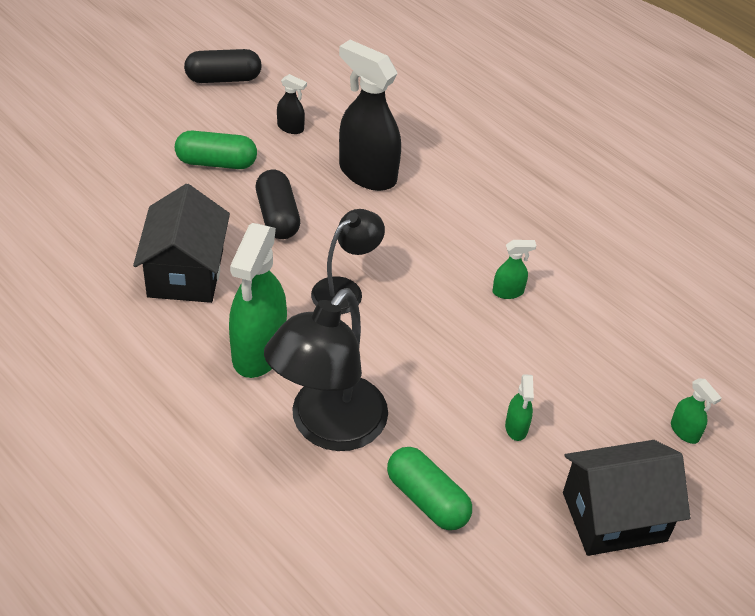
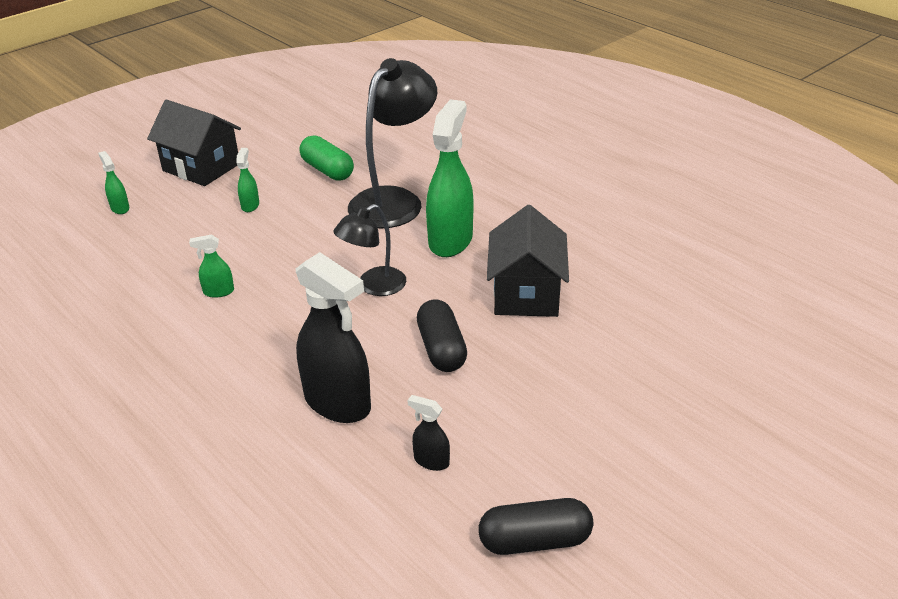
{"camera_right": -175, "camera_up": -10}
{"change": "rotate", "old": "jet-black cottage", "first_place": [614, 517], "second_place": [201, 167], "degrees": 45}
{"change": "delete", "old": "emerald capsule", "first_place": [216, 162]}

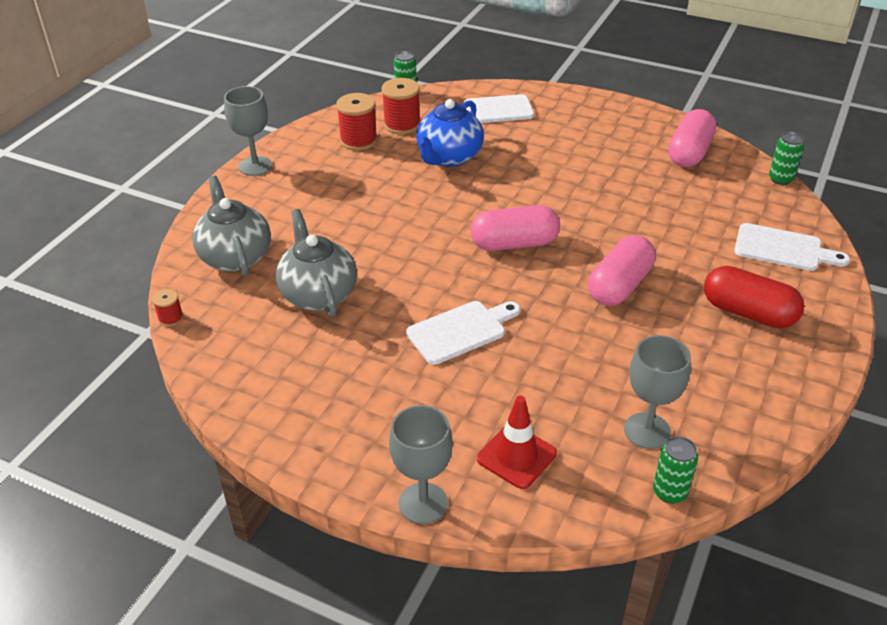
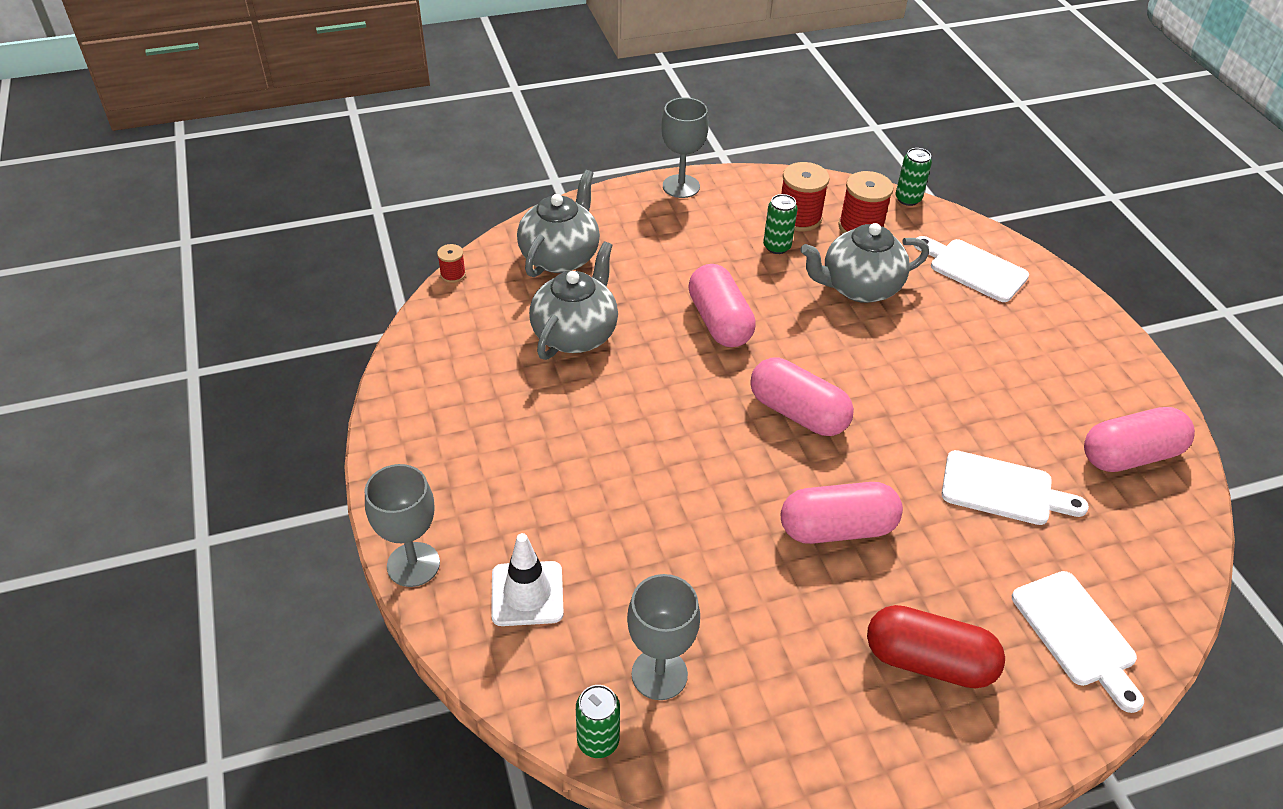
{"camera_right": 45, "camera_up": 5}
{"change": "recolor", "old": "scarlet safety cone", "new": "pure white safety cone", "first_place": [516, 456], "second_place": [527, 594]}
{"change": "insert", "new": "rosy capsule", "second_place": [719, 322]}
{"change": "move", "old": "emerald can", "first_place": [780, 179], "second_place": [777, 246]}
{"change": "recolor", "old": "cobalt tea pot", "new": "grey tea pot", "first_place": [449, 157], "second_place": [859, 287]}
{"change": "rotate", "old": "scarlet capsule", "first_place": [748, 313], "second_place": [928, 661], "degrees": -60}
{"change": "move", "old": "pure white bread board", "first_place": [460, 331], "second_place": [1003, 489]}

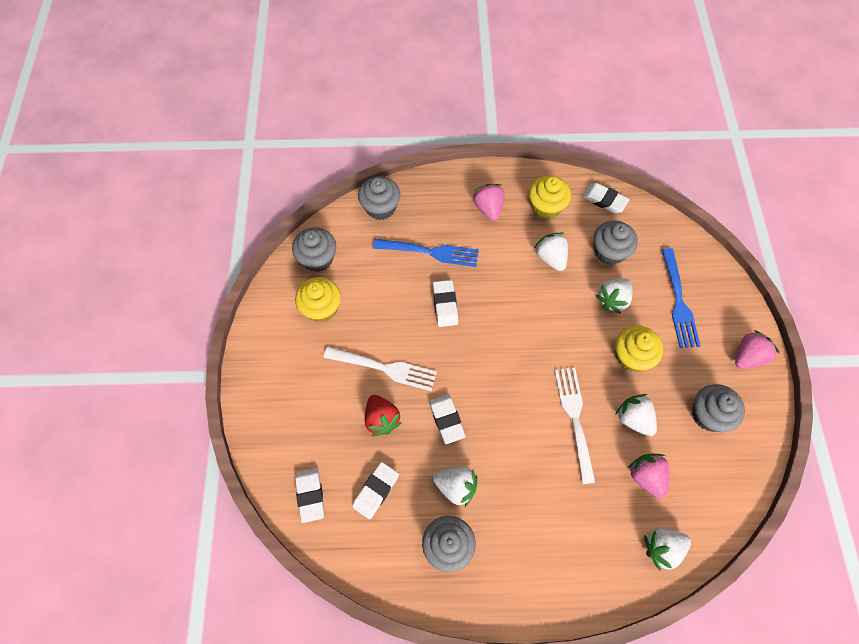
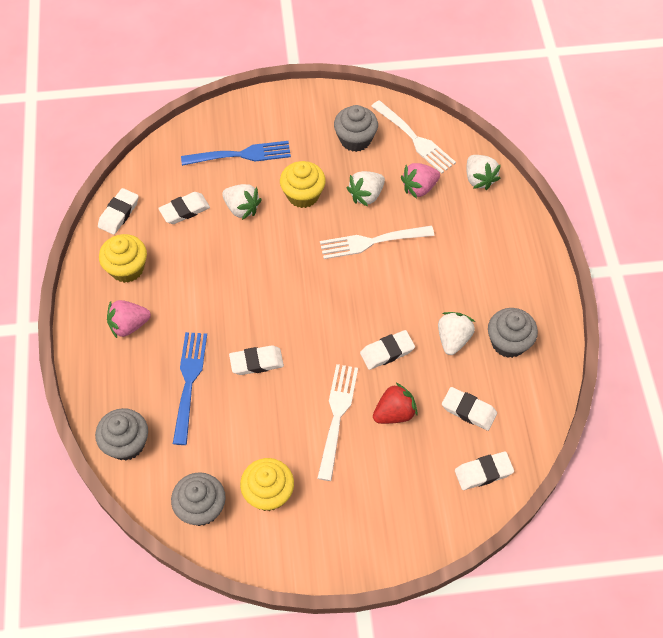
{"camera_right": -95, "camera_up": -5}
{"change": "replace", "old": "grey muffin", "new": "pure white pencil eraser", "first_place": [609, 252], "second_place": [185, 210]}
{"change": "insert", "new": "pure white fork", "second_place": [414, 139]}
{"change": "delete", "old": "pure white strawberry", "first_place": [550, 258]}
{"change": "delete", "old": "rosy strawberry", "first_place": [747, 356]}

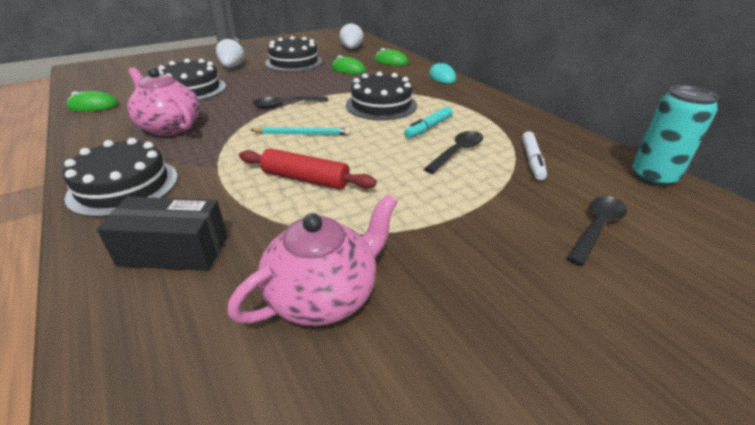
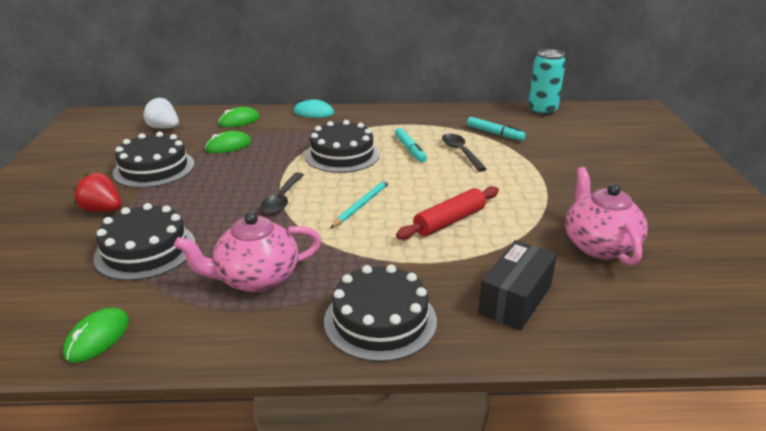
{"camera_right": -60, "camera_up": -5}
{"change": "recolor", "old": "pure white strawberry", "new": "scarlet strawberry", "first_place": [232, 67], "second_place": [103, 210]}
{"change": "recolor", "old": "pure white marker", "new": "turquoise marker", "first_place": [532, 160], "second_place": [495, 133]}
{"change": "delete", "old": "jet-black teaspoon", "first_place": [597, 227]}

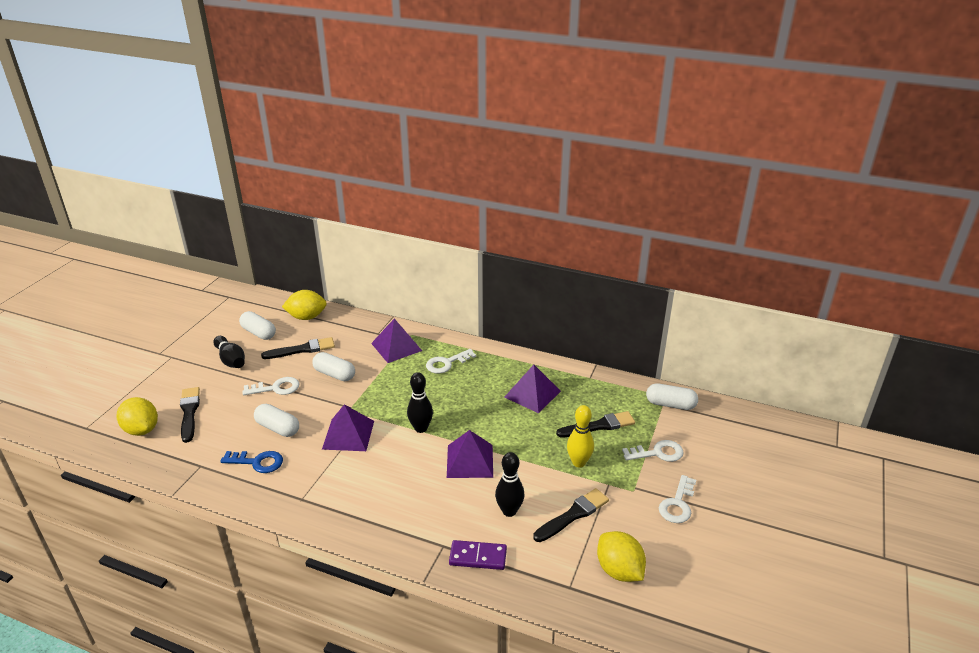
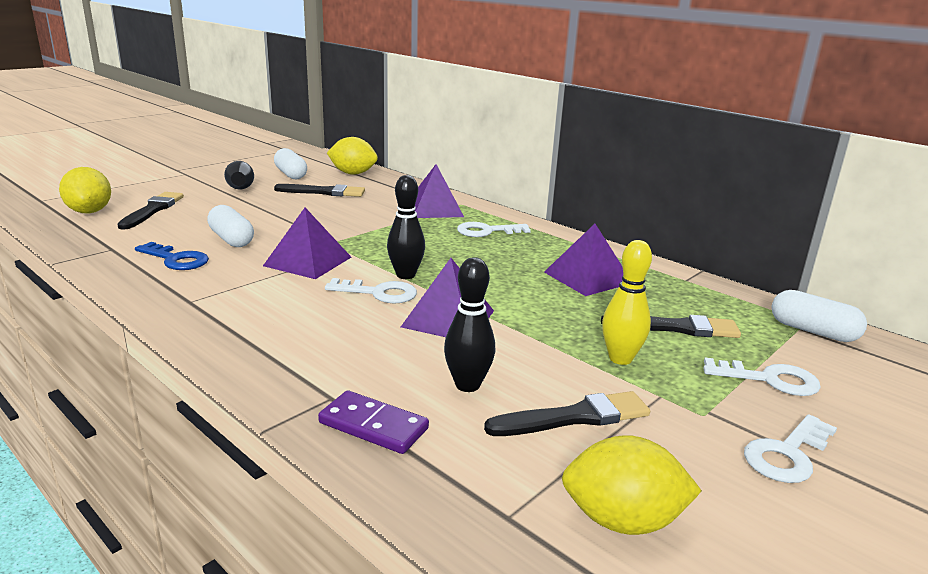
{"camera_right": 20, "camera_up": -10}
{"change": "move", "old": "pure white door key", "first_place": [276, 388], "second_place": [379, 293]}
{"change": "rotate", "old": "golden citrus fruit", "first_place": [619, 570], "second_place": [622, 520], "degrees": -75}
{"change": "delete", "old": "pure white capsule", "first_place": [334, 374]}

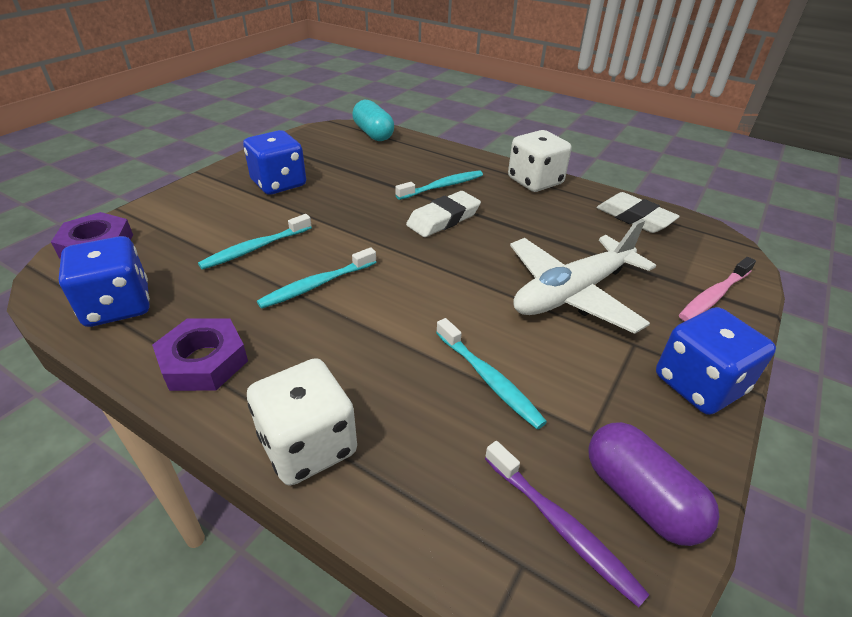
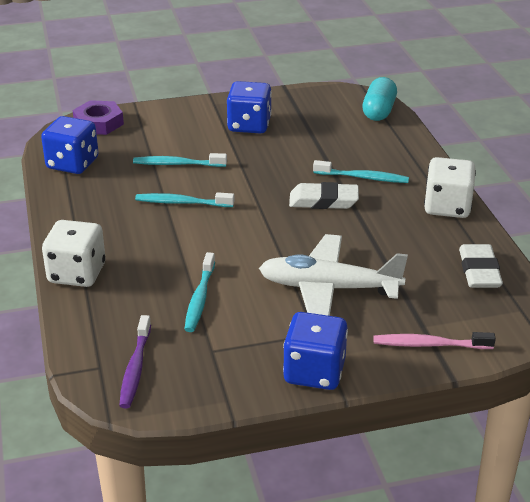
{"camera_right": 45, "camera_up": -5}
{"change": "delete", "old": "purple hexagon nut", "first_place": [204, 361]}
{"change": "delete", "old": "purple capsule", "first_place": [640, 497]}

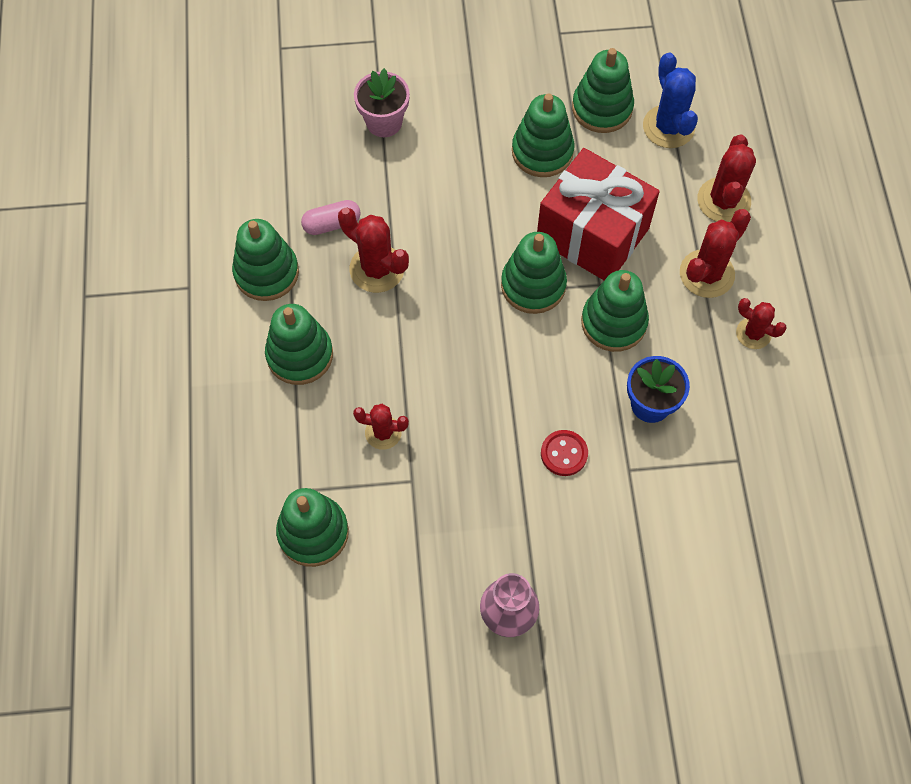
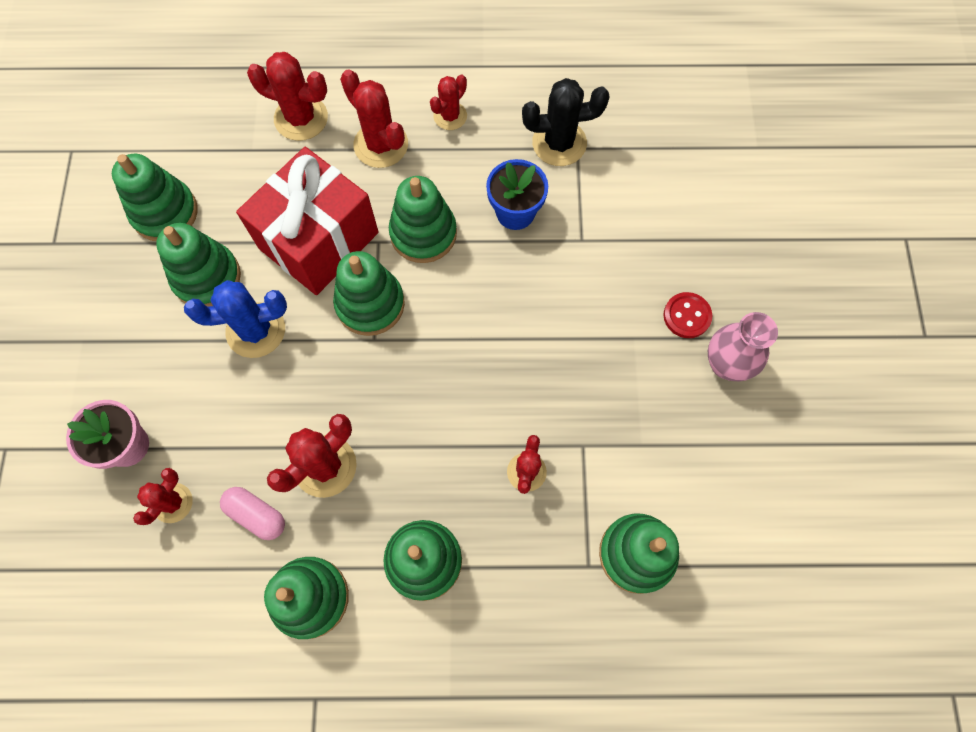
{"camera_right": -85, "camera_up": 5}
{"change": "insert", "new": "scarlet saguaro cactus", "second_place": [173, 503]}
{"change": "move", "old": "cobalt saguaro cactus", "first_place": [668, 127], "second_place": [256, 330]}
{"change": "rotate", "old": "rosy capsule", "first_place": [332, 224], "second_place": [256, 515], "degrees": -45}
{"change": "insert", "new": "jet-black saguaro cactus", "second_place": [559, 143]}
{"change": "move", "old": "scarlet shirt button", "first_place": [564, 454], "second_place": [687, 316]}

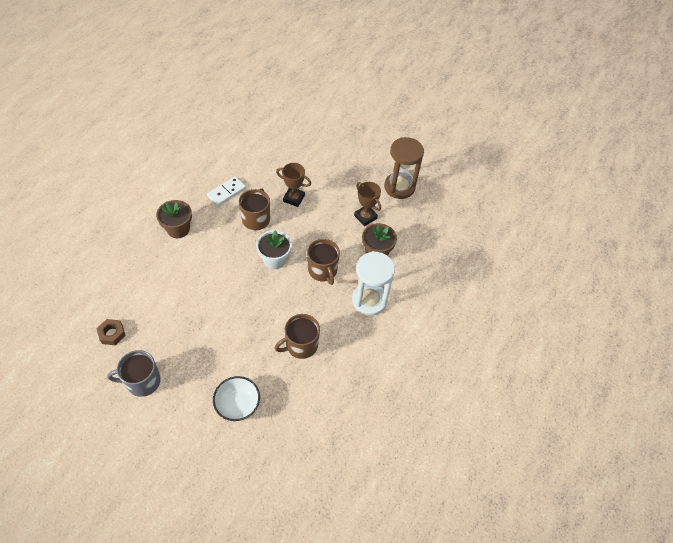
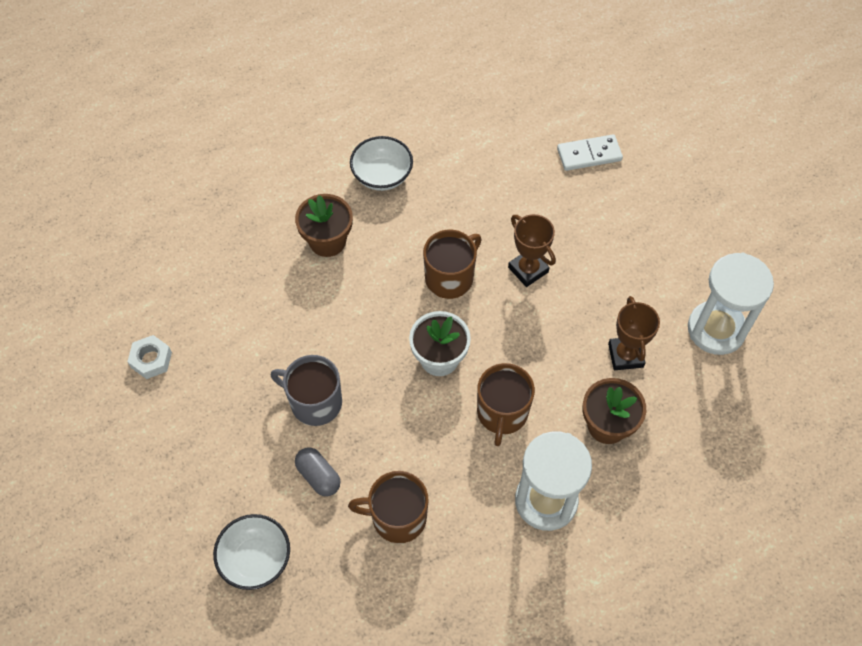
{"camera_right": 35, "camera_up": 5}
{"change": "recolor", "old": "russet hexagon nut", "new": "pure white hexagon nut", "first_place": [112, 334], "second_place": [151, 360]}
{"change": "move", "old": "grey mug", "first_place": [142, 381], "second_place": [315, 402]}
{"change": "insert", "new": "grey capsule", "second_place": [318, 476]}
{"change": "insert", "new": "pure white bowl", "second_place": [382, 175]}
{"change": "move", "old": "pure white domino piece", "first_place": [226, 192], "second_place": [589, 155]}
{"change": "recolor", "old": "russet hourglass", "new": "pure white hourglass", "first_place": [399, 187], "second_place": [716, 329]}

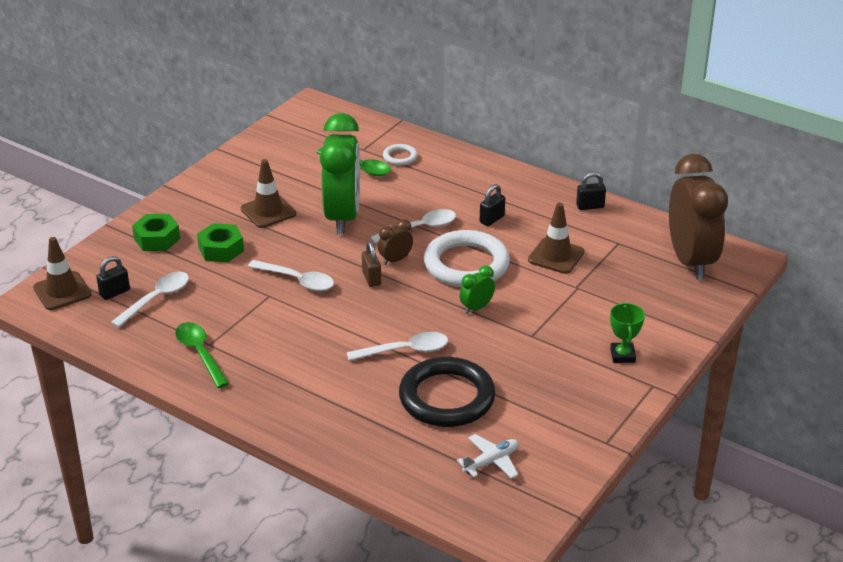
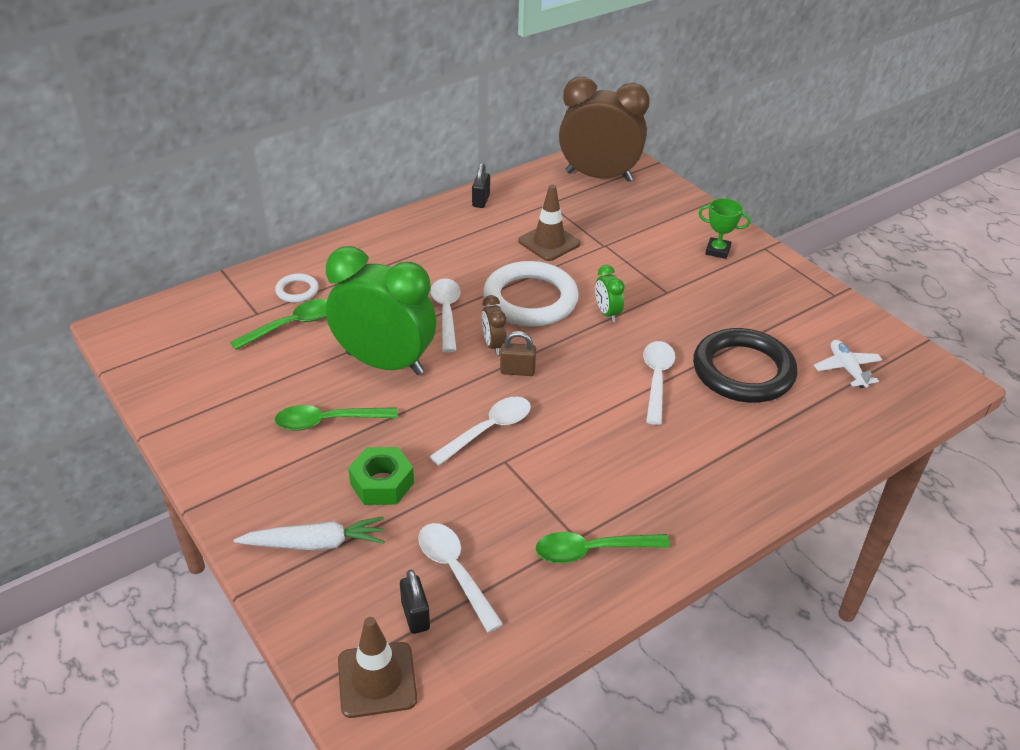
{"camera_right": -70, "camera_up": 5}
{"change": "replace", "old": "emerald hexagon nut", "new": "pure white toy carrot", "first_place": [157, 239], "second_place": [315, 543]}
{"change": "replace", "old": "russet safety cone", "new": "emerald teaspoon", "first_place": [268, 211], "second_place": [328, 421]}
{"change": "delete", "old": "jet-black padlock", "first_place": [492, 219]}

